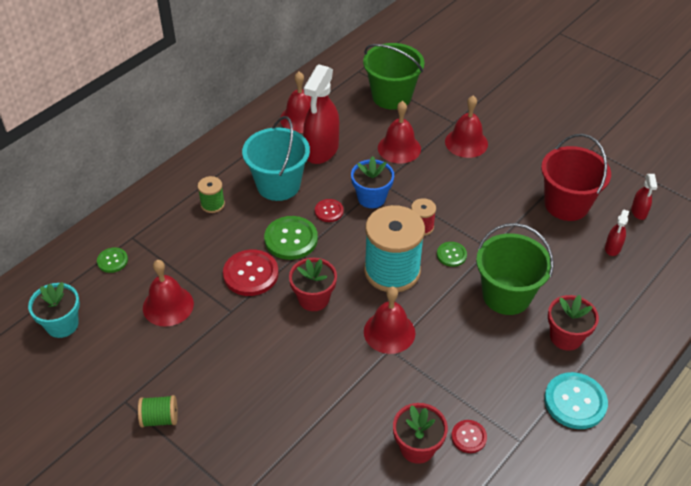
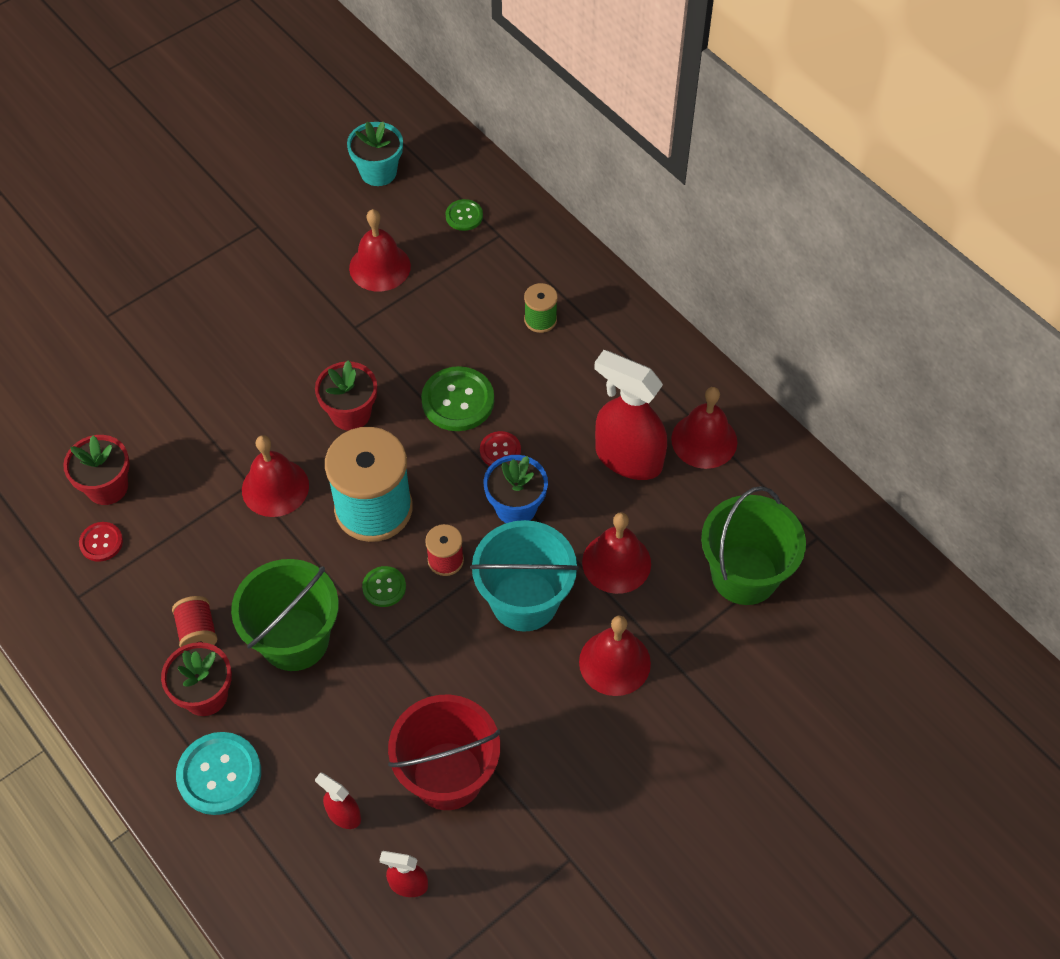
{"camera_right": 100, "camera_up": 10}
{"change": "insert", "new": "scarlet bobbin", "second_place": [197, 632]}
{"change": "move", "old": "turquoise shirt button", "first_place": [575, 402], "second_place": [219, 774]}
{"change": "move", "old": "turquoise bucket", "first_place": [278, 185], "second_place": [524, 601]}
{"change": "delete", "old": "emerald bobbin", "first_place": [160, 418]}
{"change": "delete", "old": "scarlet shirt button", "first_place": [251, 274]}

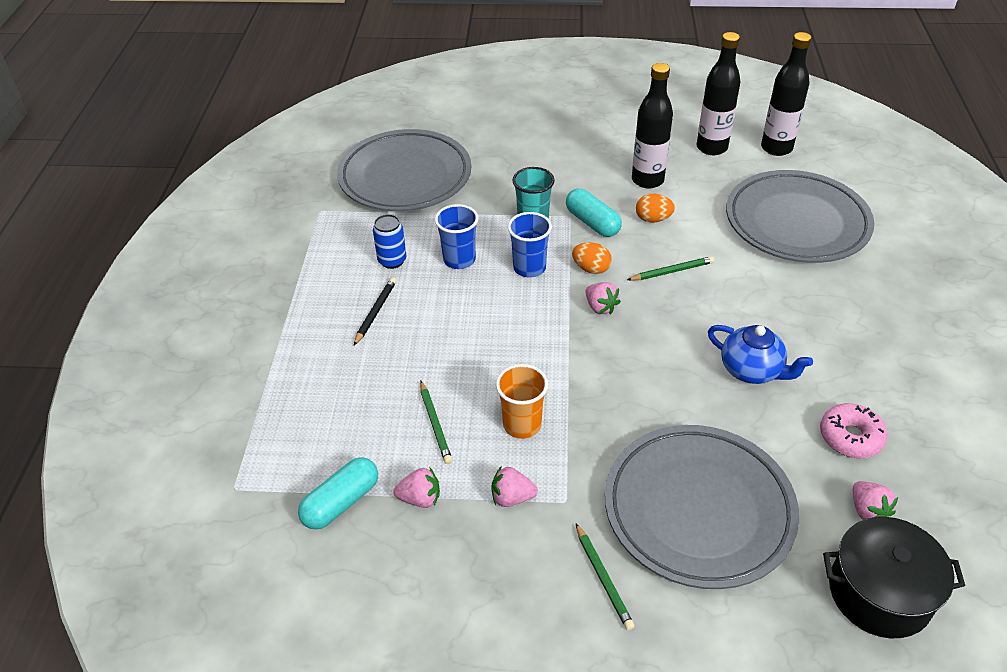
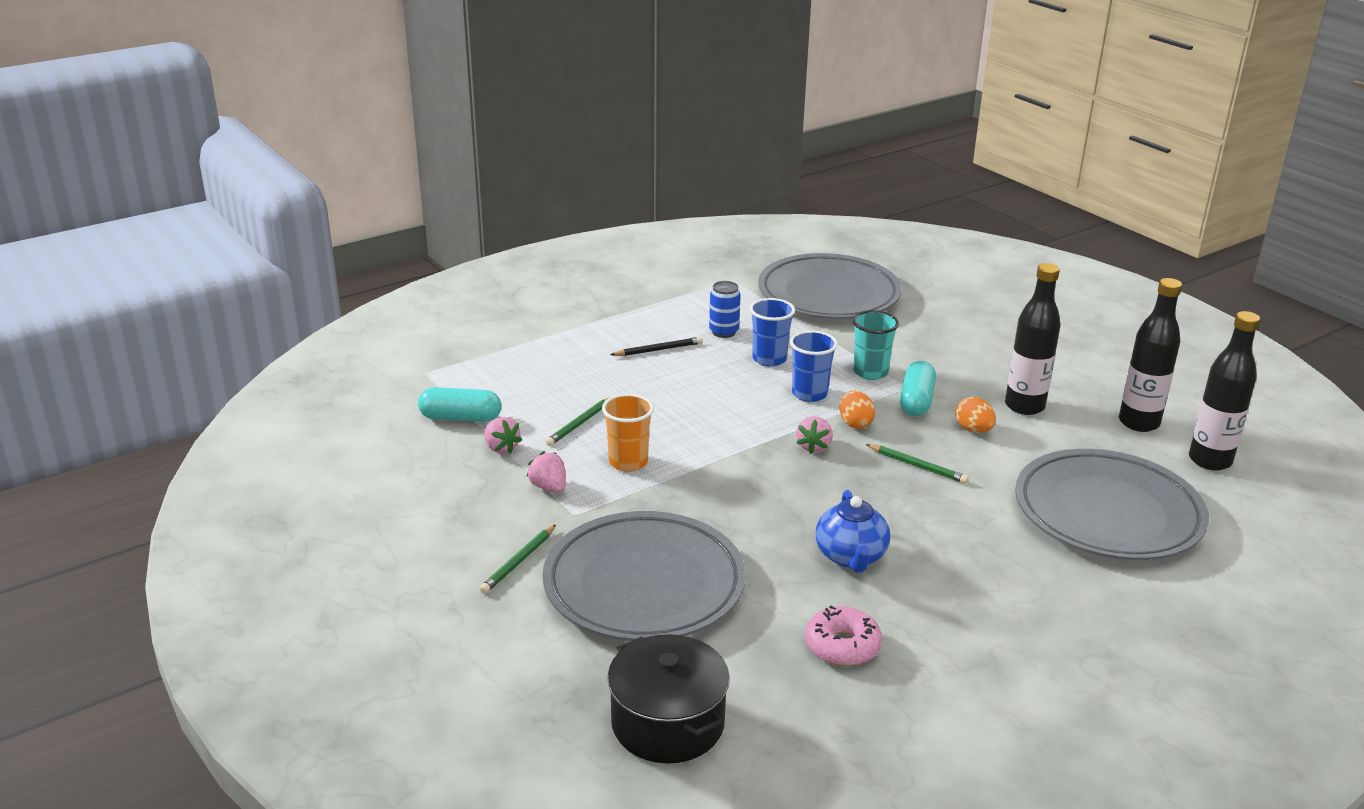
{"camera_right": 50, "camera_up": -15}
{"change": "delete", "old": "rosy strawberry", "first_place": [867, 511]}

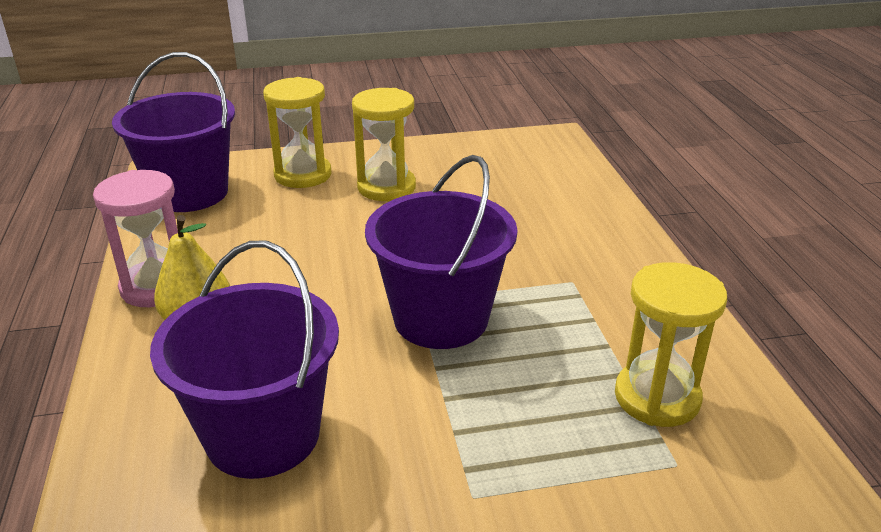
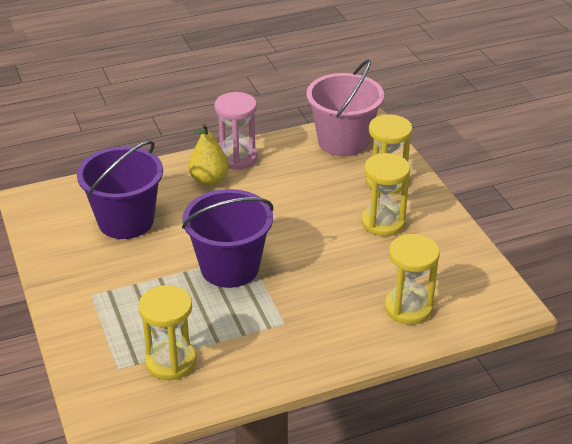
{"camera_right": 80, "camera_up": 5}
{"change": "recolor", "old": "purple bucket", "new": "rosy bucket", "first_place": [189, 193], "second_place": [343, 141]}
{"change": "insert", "new": "golden hourglass", "second_place": [408, 308]}

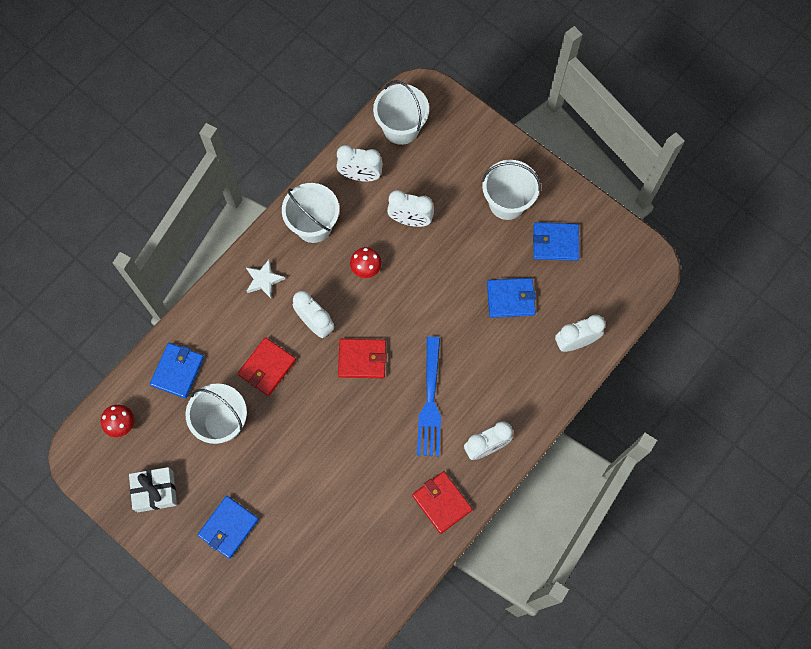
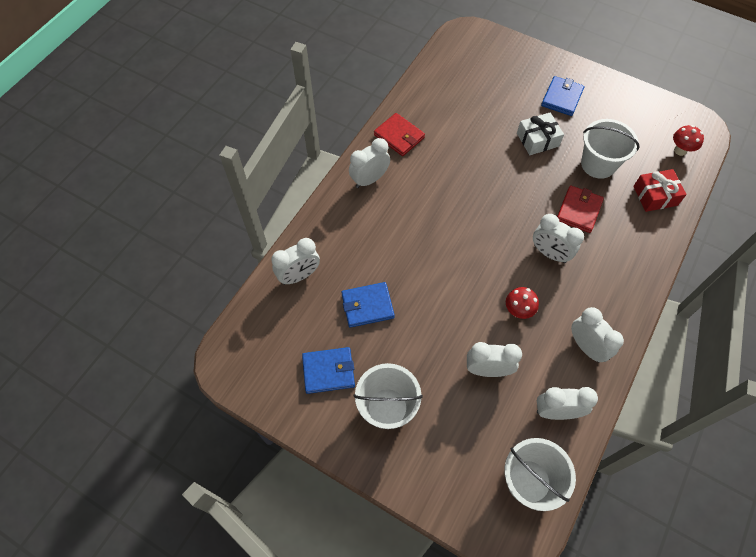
{"camera_right": 170, "camera_up": -10}
{"change": "move", "old": "pure white gift", "first_place": [155, 491], "second_place": [537, 140]}
{"change": "replace", "old": "pure white bucket", "new": "pure white alarm clock", "first_place": [313, 225], "second_place": [586, 347]}
{"change": "replace", "old": "cobalt wallet", "new": "scarlet gift", "first_place": [178, 371], "second_place": [655, 196]}
{"change": "delete", "old": "pure white star", "first_place": [264, 280]}
{"change": "delete", "old": "scarlet wallet", "first_place": [362, 359]}
{"change": "delete", "old": "cobalt fork", "first_place": [430, 401]}

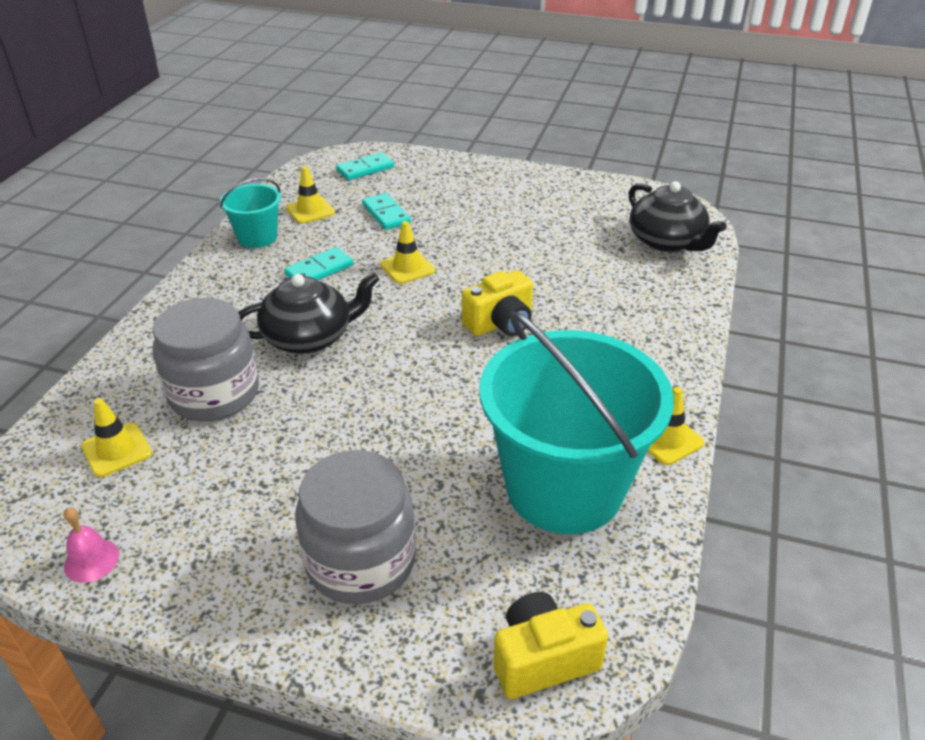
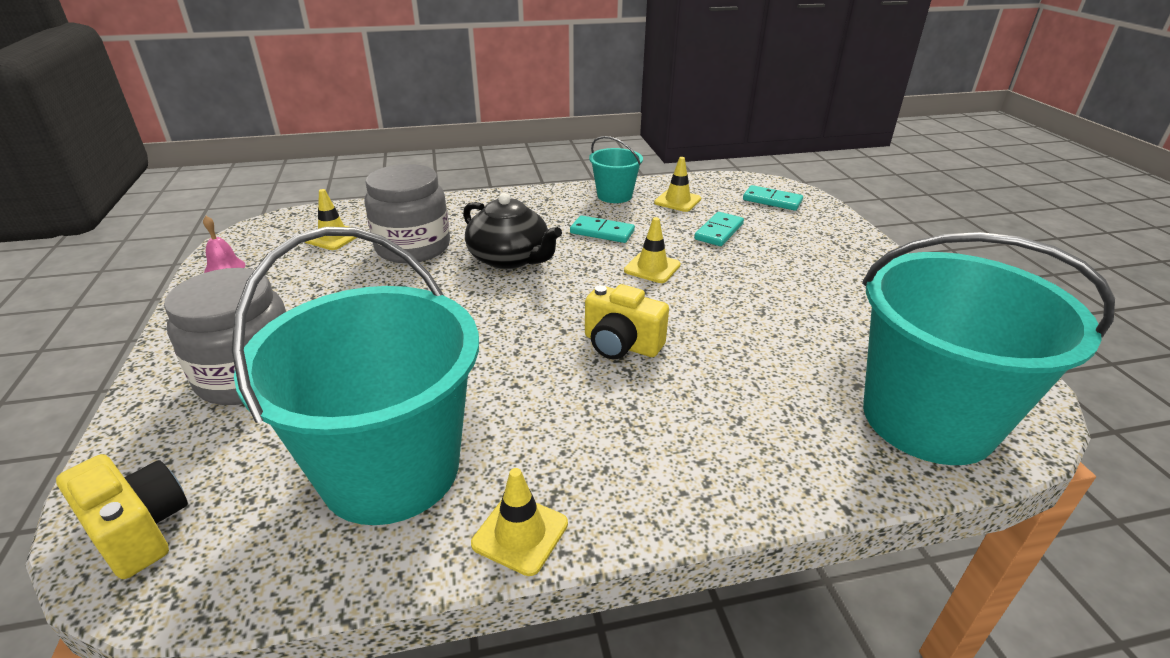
{"camera_right": 60, "camera_up": -5}
{"change": "replace", "old": "jet-black tea pot", "new": "turquoise bucket", "first_place": [667, 241], "second_place": [927, 419]}

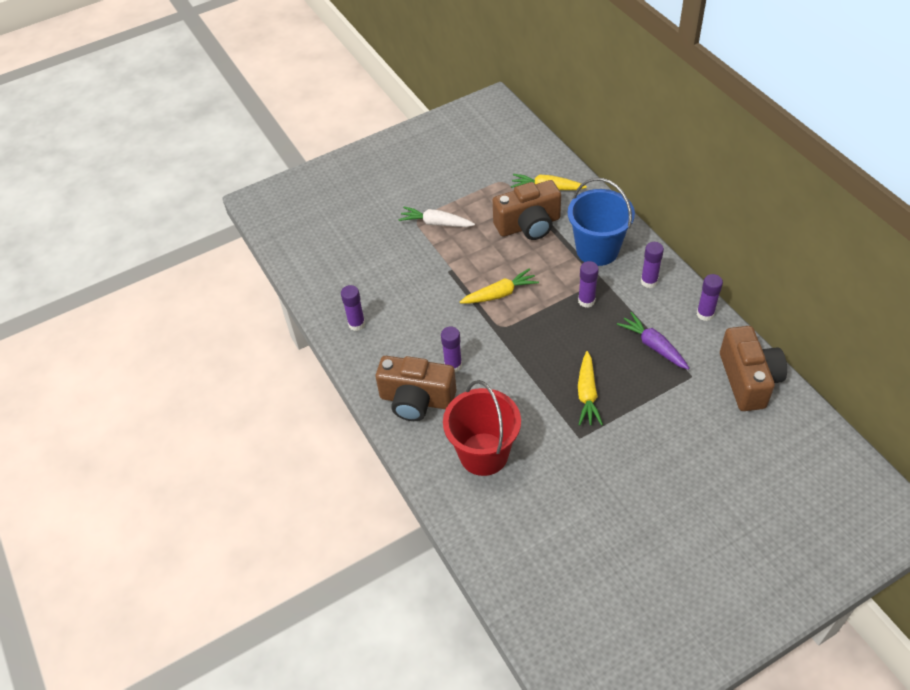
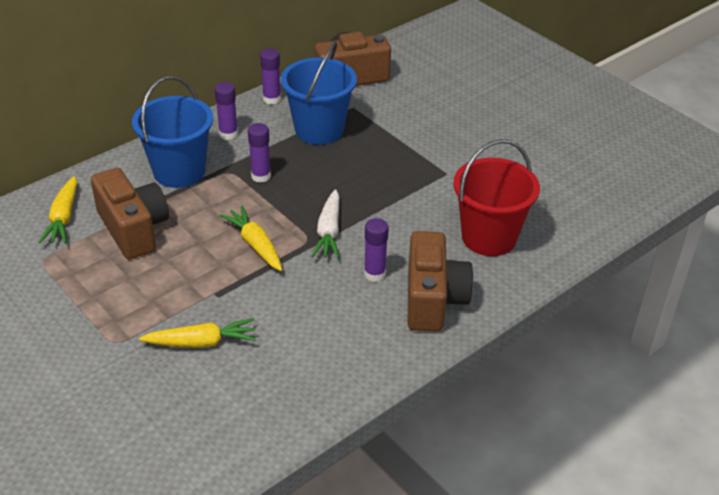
{"camera_right": -105, "camera_up": -10}
{"change": "move", "old": "golden toy carrot", "first_place": [587, 394], "second_place": [201, 342]}
{"change": "replace", "old": "purple toy carrot", "new": "cobalt bucket", "first_place": [653, 346], "second_place": [319, 130]}
{"change": "move", "old": "pure white toy carrot", "first_place": [436, 223], "second_place": [329, 231]}
{"change": "delete", "old": "purple glue", "first_place": [356, 324]}

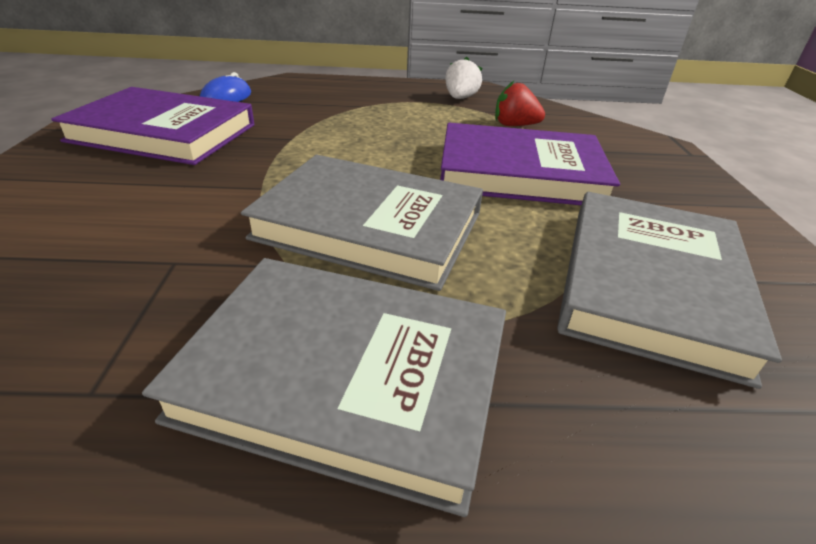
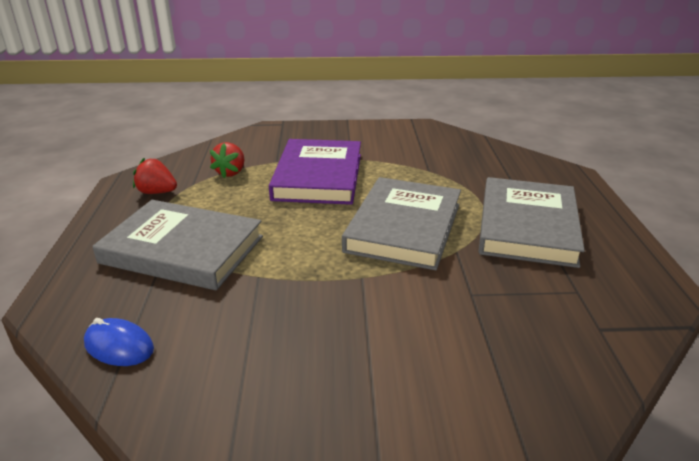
{"camera_right": -90, "camera_up": -5}
{"change": "move", "old": "grey hardcover", "first_place": [649, 284], "second_place": [182, 250]}
{"change": "recolor", "old": "pure white strawberry", "new": "scarlet strawberry", "first_place": [460, 98], "second_place": [157, 192]}
{"change": "delete", "old": "purple hardcover", "first_place": [163, 133]}

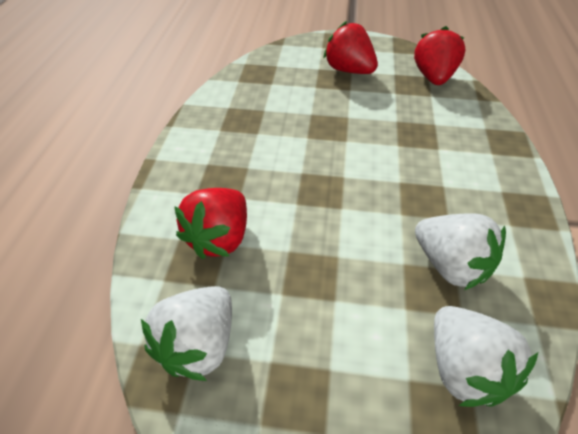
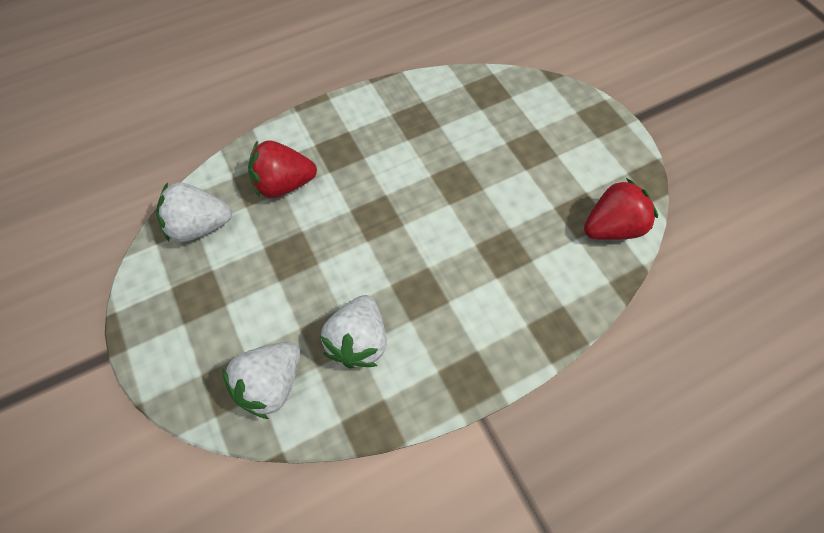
{"camera_right": 55, "camera_up": 15}
{"change": "delete", "old": "scarlet strawberry", "first_place": [349, 70]}

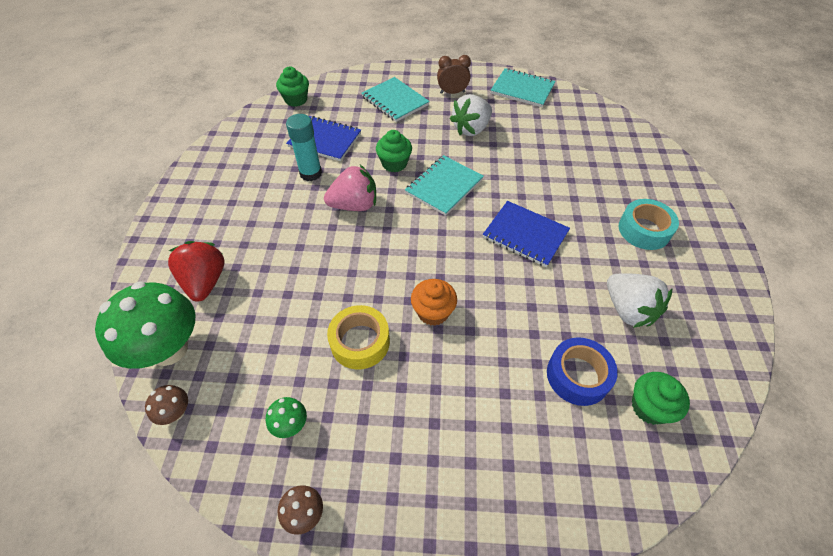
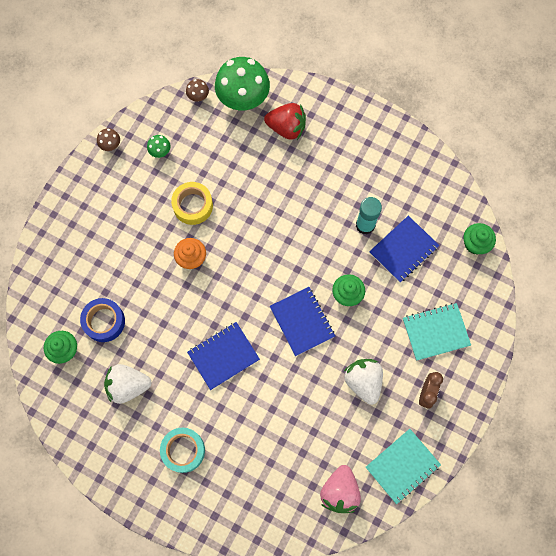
{"camera_right": 115, "camera_up": 20}
{"change": "recolor", "old": "turquoise notebook", "new": "cobalt notebook", "first_place": [444, 186], "second_place": [302, 321]}
{"change": "move", "old": "rosy strawberry", "first_place": [354, 205], "second_place": [339, 491]}

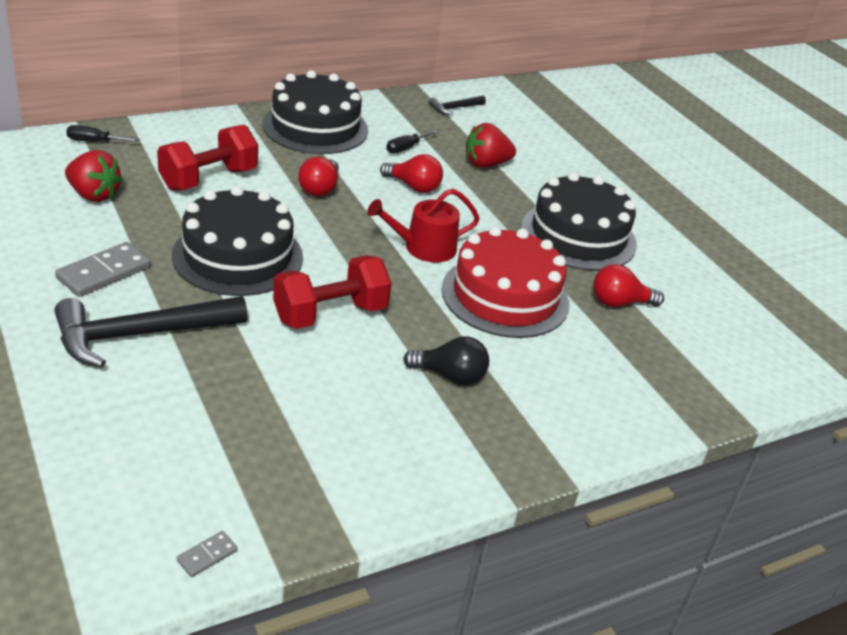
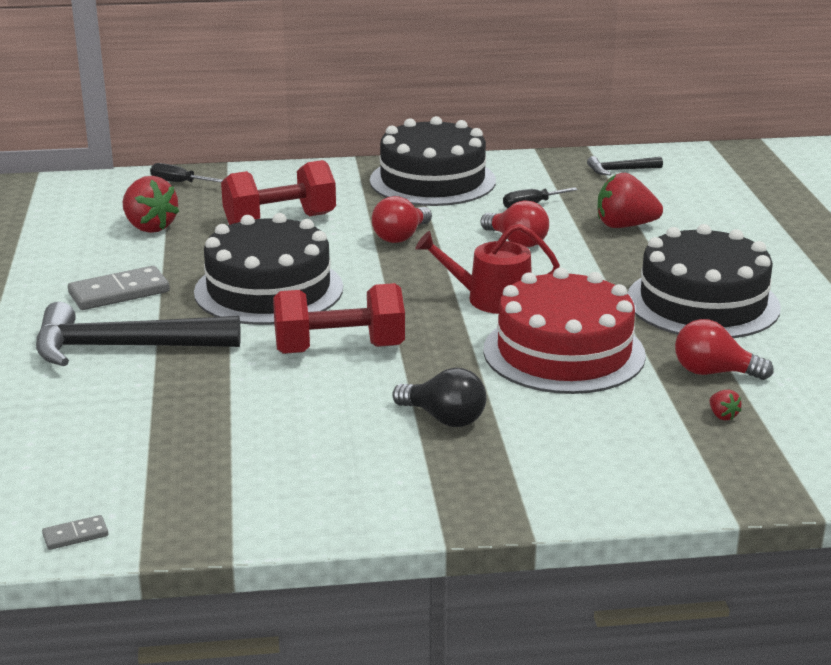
{"camera_right": 25, "camera_up": -10}
{"change": "insert", "new": "scarlet strawberry", "second_place": [722, 416]}

